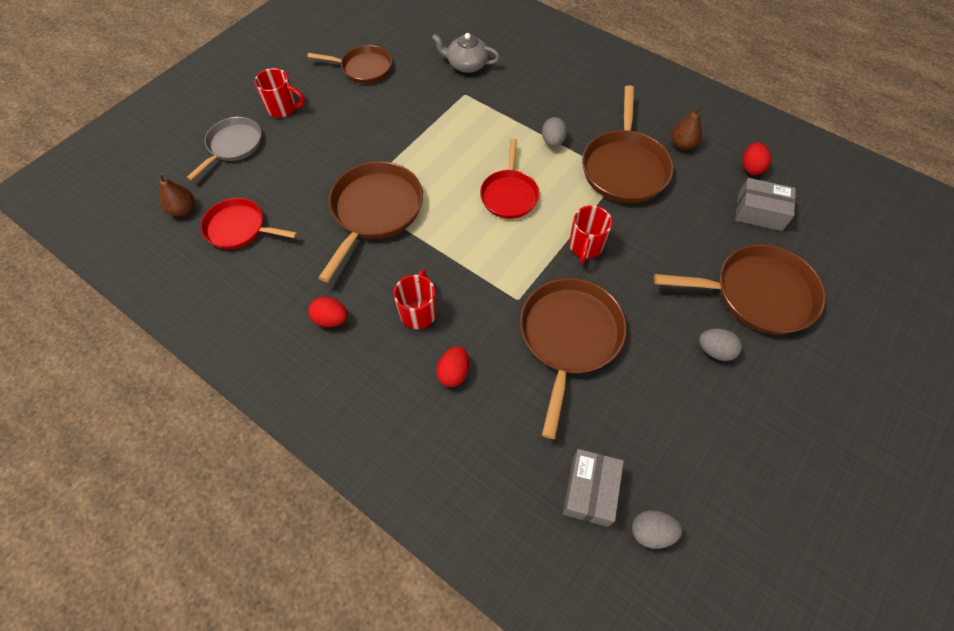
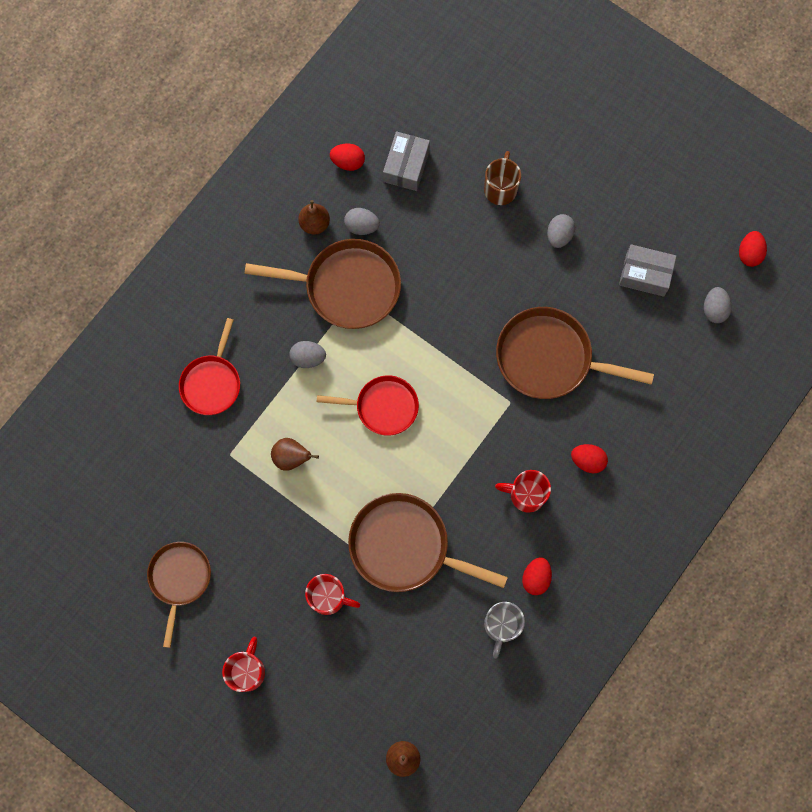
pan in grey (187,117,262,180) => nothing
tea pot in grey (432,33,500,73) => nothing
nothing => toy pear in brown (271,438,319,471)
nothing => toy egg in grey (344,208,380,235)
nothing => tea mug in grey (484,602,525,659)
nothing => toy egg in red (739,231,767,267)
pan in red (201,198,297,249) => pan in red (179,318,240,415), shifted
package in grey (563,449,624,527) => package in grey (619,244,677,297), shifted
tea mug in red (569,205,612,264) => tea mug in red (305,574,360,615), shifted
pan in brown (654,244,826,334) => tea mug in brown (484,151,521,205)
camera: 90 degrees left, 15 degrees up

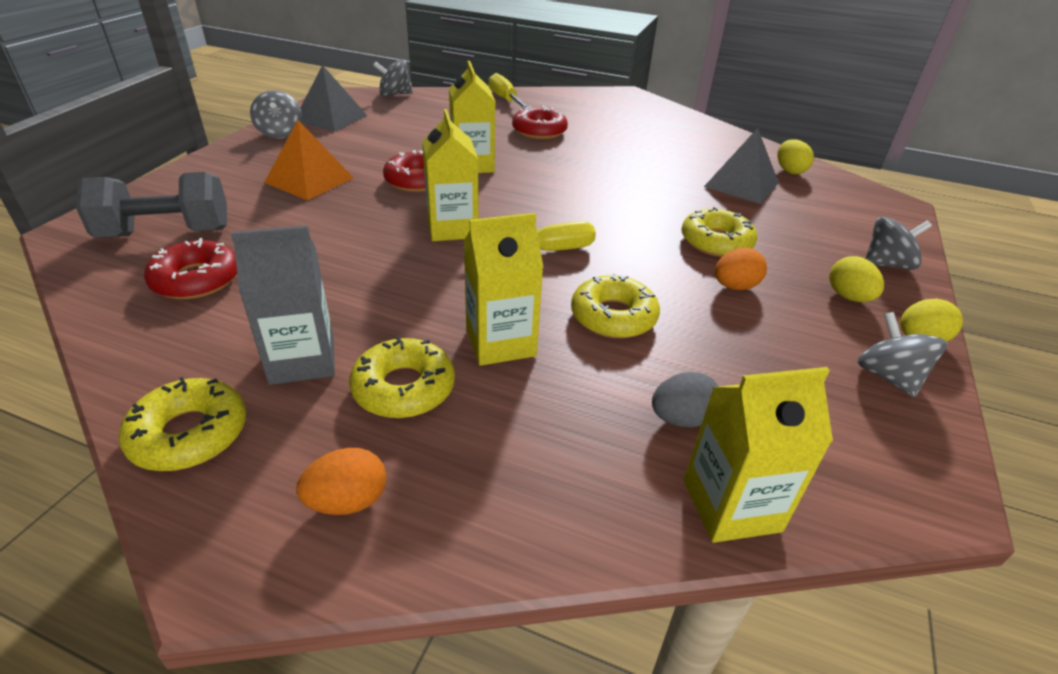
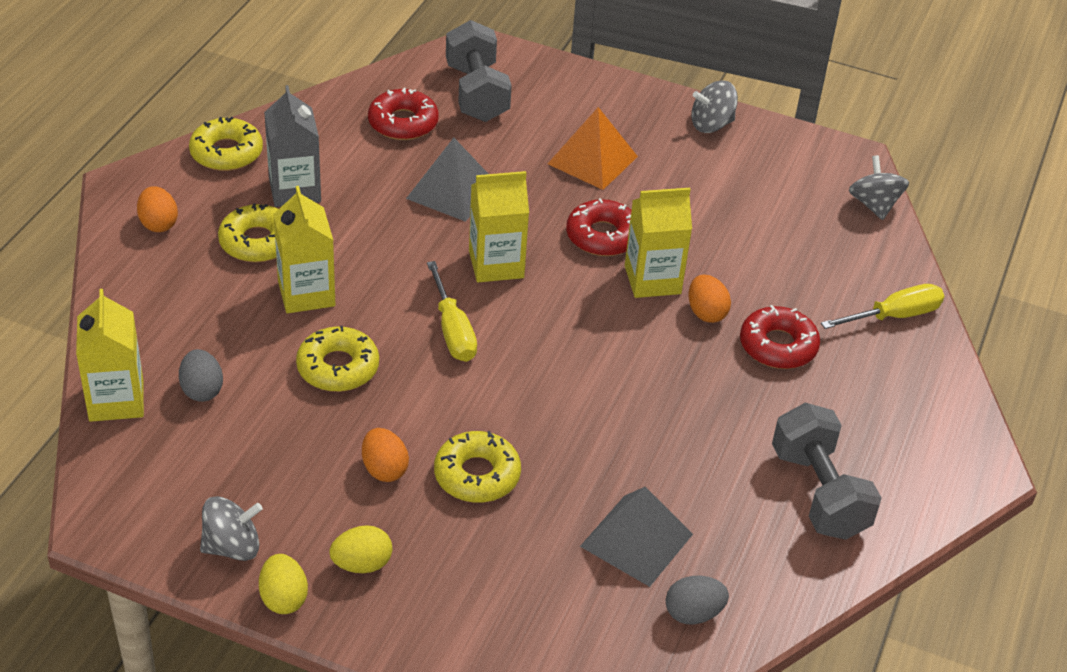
whirligig in grey (865,217,932,270) => nothing
nothing => toy egg in orange-coloured (689,275,731,323)
nothing => hand weight in grey (772,403,882,540)
solid pyramid in grey (300,65,367,132) => solid pyramid in grey (406,138,488,222), shifted
toy egg in golden (777,139,814,174) => toy egg in grey (666,576,729,624)
camera: 90 degrees right, 5 degrees up

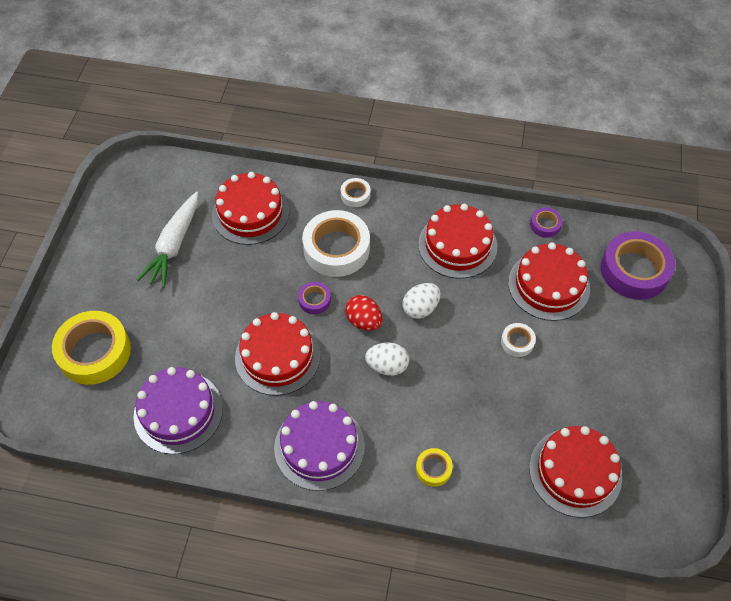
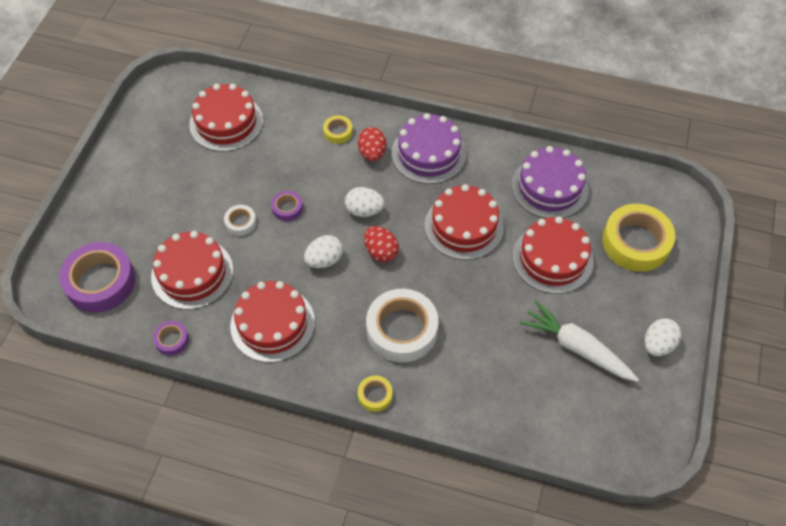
nothing => toy egg in red (358,127,386,161)
nothing => toy egg in snow-white (645,318,681,356)
cake in red (212,172,289,245) => cake in red (513,216,594,294), shifted
tape in violet (298,282,331,314) => tape in violet (271,191,303,221), shifted
tape in snow-white (341,178,371,207) => tape in golden (358,375,393,412)
root vegetable in snow-white (137,192,198,288) => root vegetable in snow-white (520,301,639,382), 75 degrees counterclockwise
camera: 175 degrees left, 0 degrees up

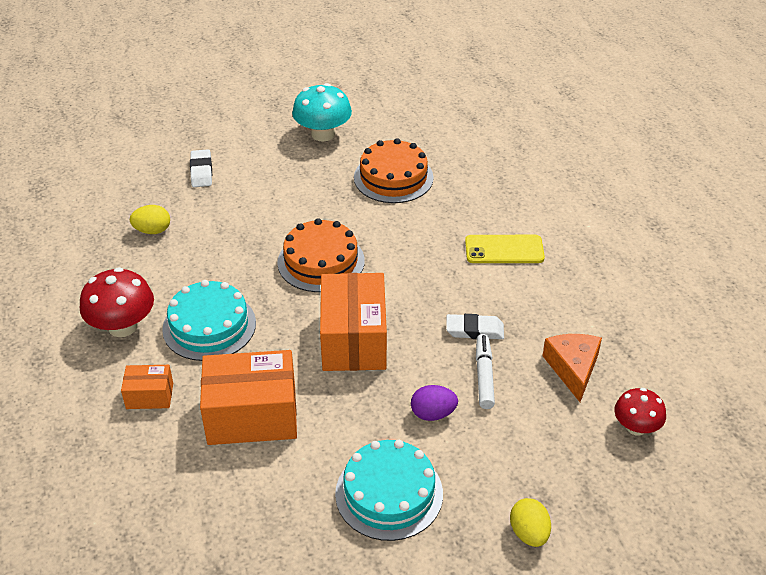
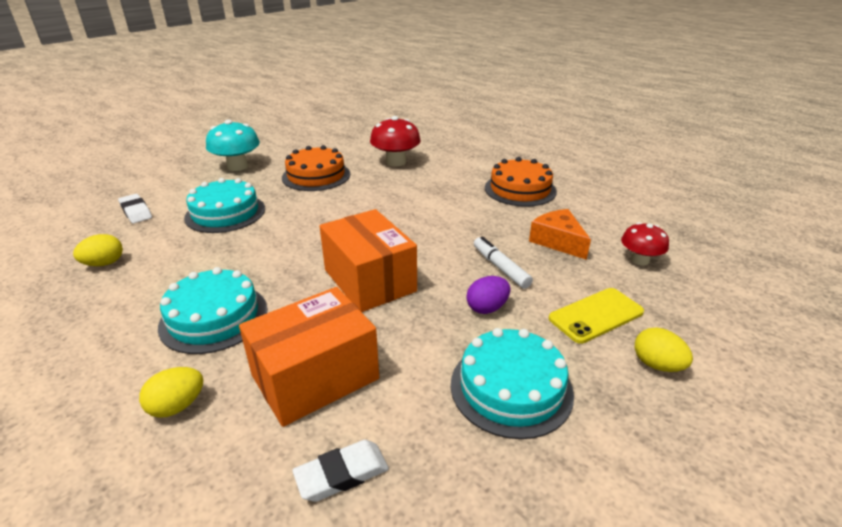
nothing => cake in turquoise (184,178,265,233)
mushroom in red (80,267,154,337) => mushroom in red (370,116,421,167), shifted
cake in orange-coloured (277,218,365,292) => cake in orange-coloured (485,157,557,207), shifted
eraser in snow-white (446,314,504,339) => eraser in snow-white (292,440,389,502), shifted
phone in golden (465,235,545,263) => phone in golden (549,288,644,344), shifted
package in orange-coloured (121,365,173,409) => toy egg in golden (139,367,203,418)
camera: 30 degrees left, 10 degrees down

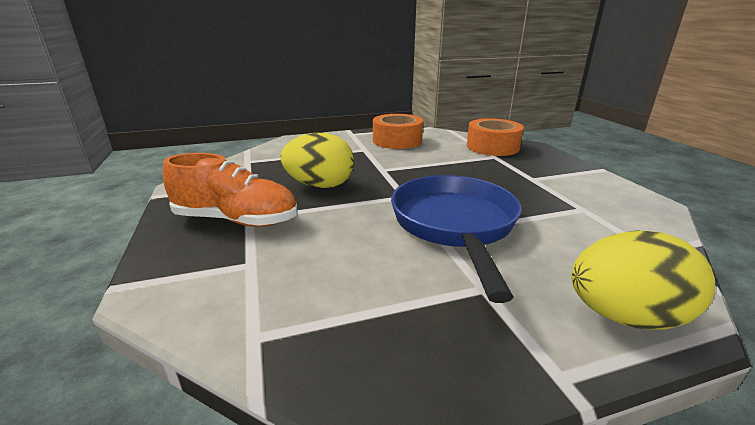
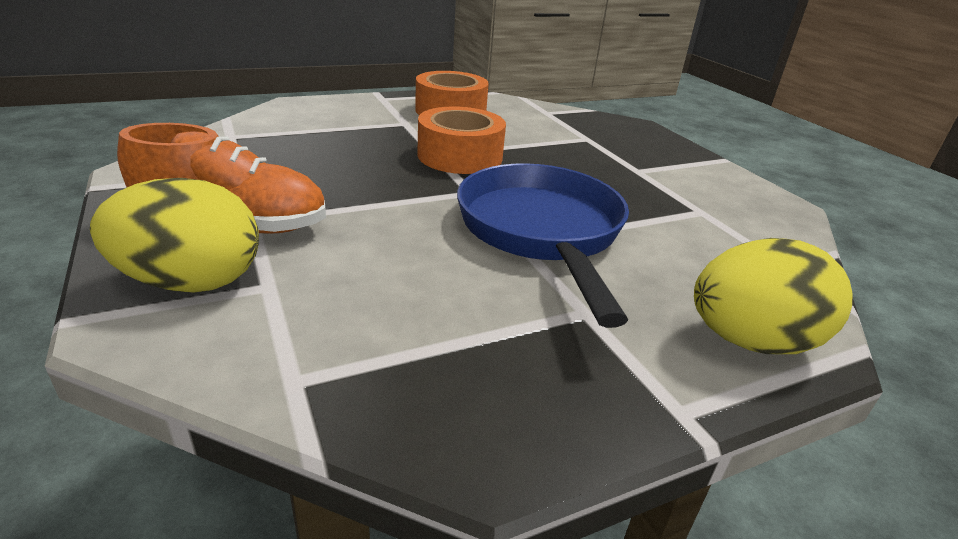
toy egg in golden (280,132,354,188) => toy egg in golden (90,178,259,293), shifted
tape in orange-coloured (467,118,524,156) => tape in orange-coloured (417,107,506,174), shifted
camera: 10 degrees left, 5 degrees up

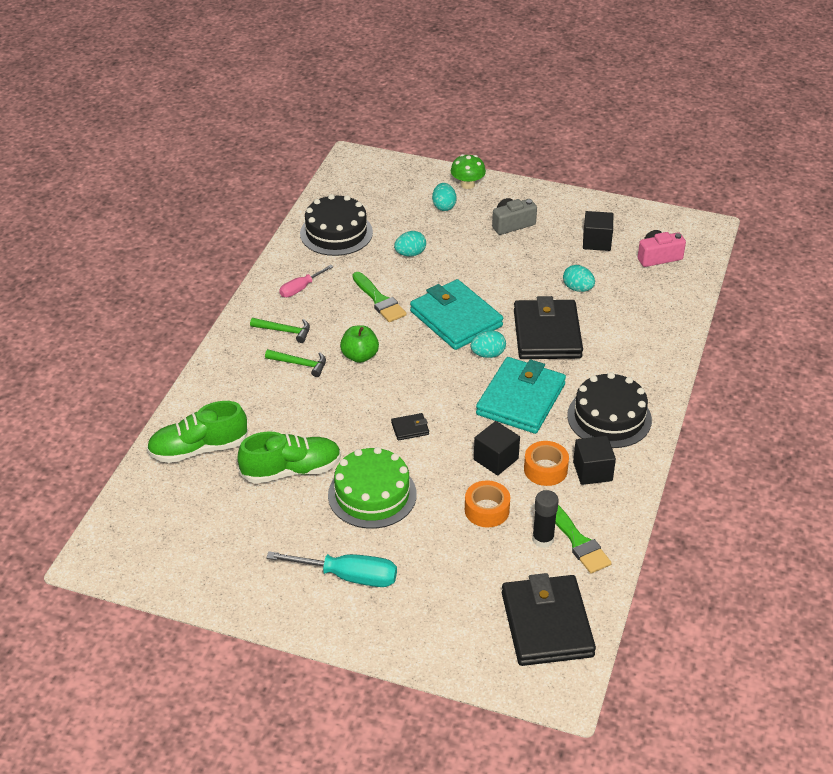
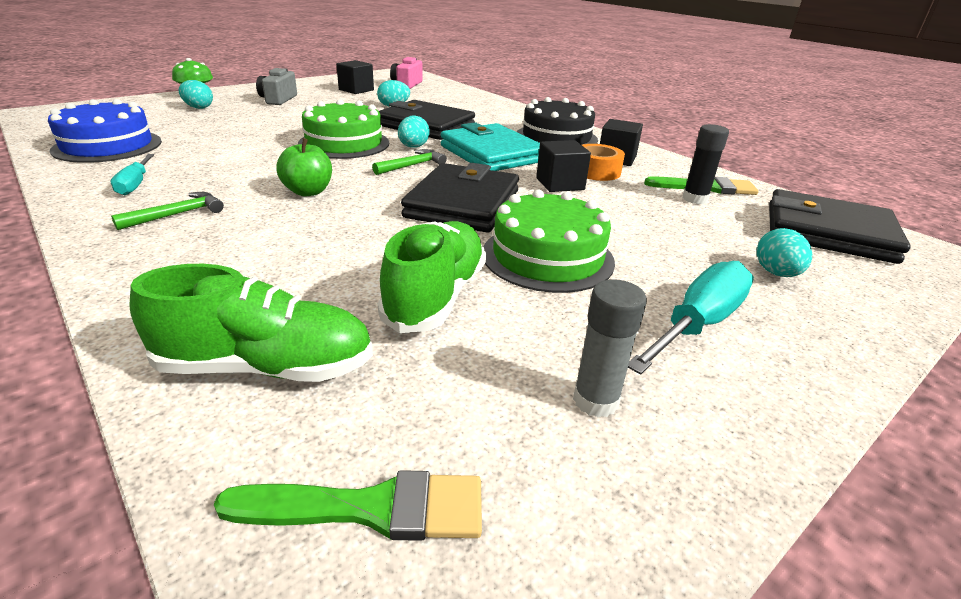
tape in orange-coloured (465,480,510,528) => nothing
nothing => stick of glue in grey (573,279,647,418)
claw hammer in emerald (265,349,326,377) => claw hammer in emerald (372,149,447,175), shifted
brush in emerald (352,272,407,322) => brush in emerald (214,470,482,541), shifted
toy egg in turquoise (394,231,426,257) => toy egg in turquoise (756,228,812,277), shifted
billfold in turquoise (410,279,503,350) => cake in emerald (298,99,389,159)
hand screwdriver in rose-pink (279,265,333,297) => hand screwdriver in turquoise (110,154,154,195)
cake in black (300,194,373,256) => cake in blue (48,99,162,163)
sneaker in emerald (147,401,248,463) => sneaker in emerald (130,264,373,382), 105 degrees counterclockwise
billfold in black (391,413,429,441) => billfold in black (401,163,519,232), x2.48
camera: 60 degrees left, 10 degrees down

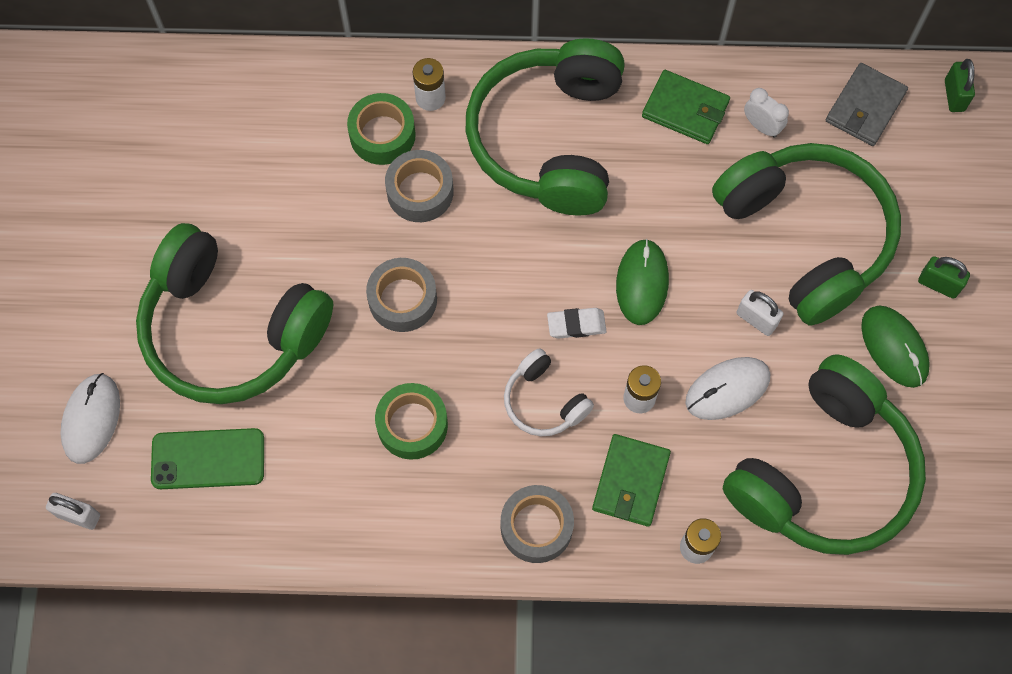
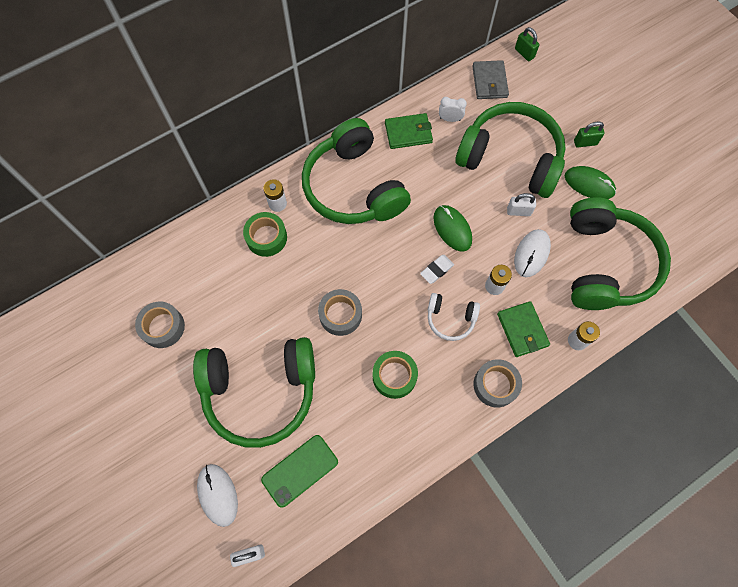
tape in grey (385,150,454,222) => tape in grey (135,301,185,348), shifted
camera: 35 degrees left, 0 degrees up

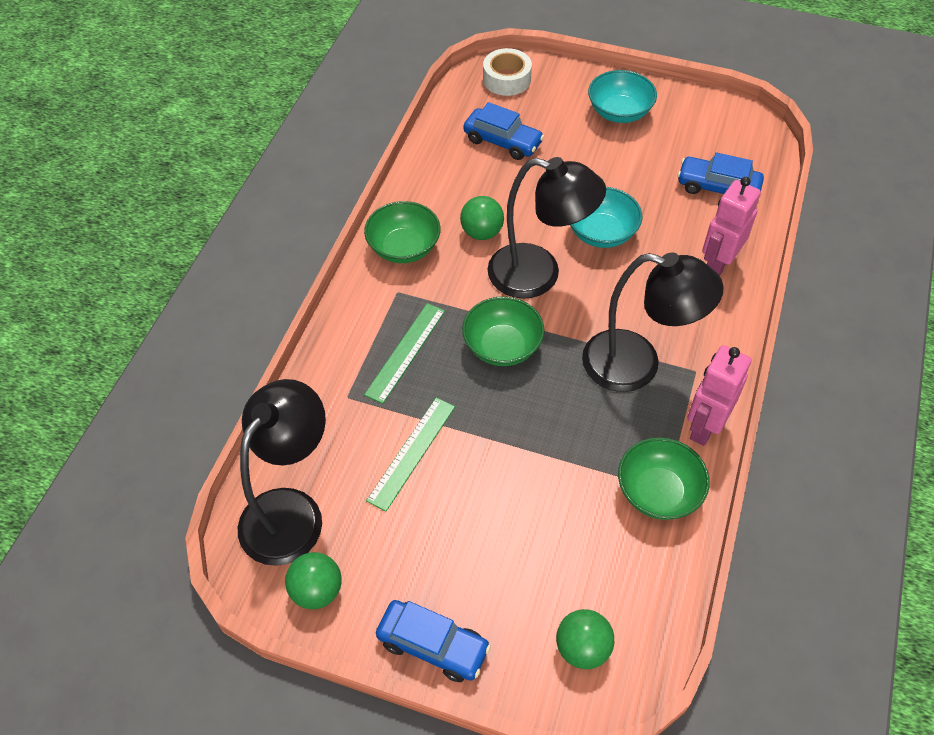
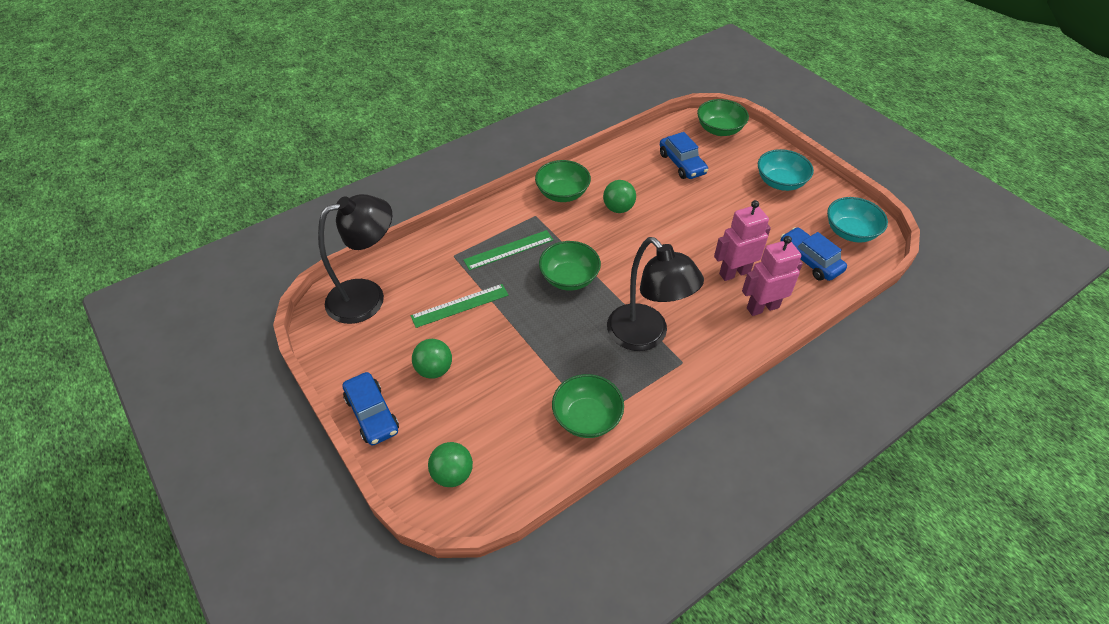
reading lamp in black (487,157,606,299) => nothing
play ball in emerald (285,552,342,609) => play ball in emerald (412,339,452,379), shifted
serving bowl in turquoise (570,187,642,248) => serving bowl in turquoise (827,197,888,243), shifted
toy robot in rose-pink (687,345,752,446) => toy robot in rose-pink (714,200,771,281), shifted
tape in snow-white (483,48,532,96) => serving bowl in emerald (697,99,749,136)
camera: 35 degrees right, 5 degrees down

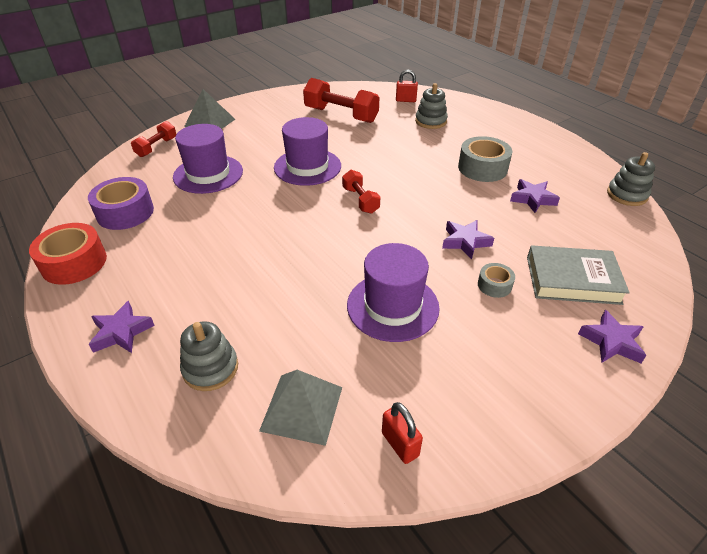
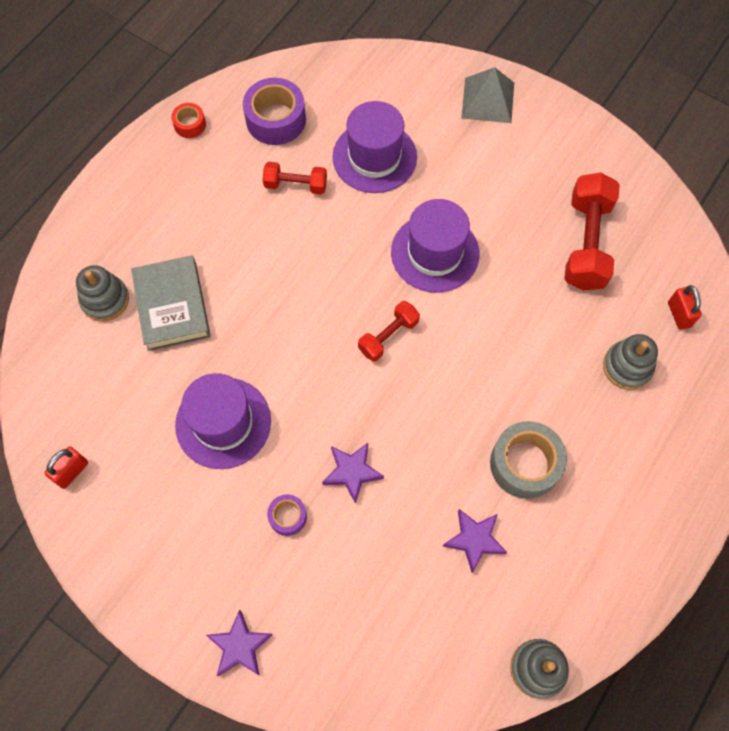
five-pointed star in violet (88,301,155,353) => nothing
solid pyramid in grey (259,370,342,446) => nothing
hand weight in red (131,121,176,157) => hand weight in red (263,162,327,194), shifted
hardback in grey (527,245,630,305) => hardback in grey (131,255,211,351), shifted
tape in grey (478,263,515,298) => tape in violet (267,494,307,536)
tape in red (29,223,107,285) => tape in red (171,103,206,138), x0.53
camera: 70 degrees right, 25 degrees up

